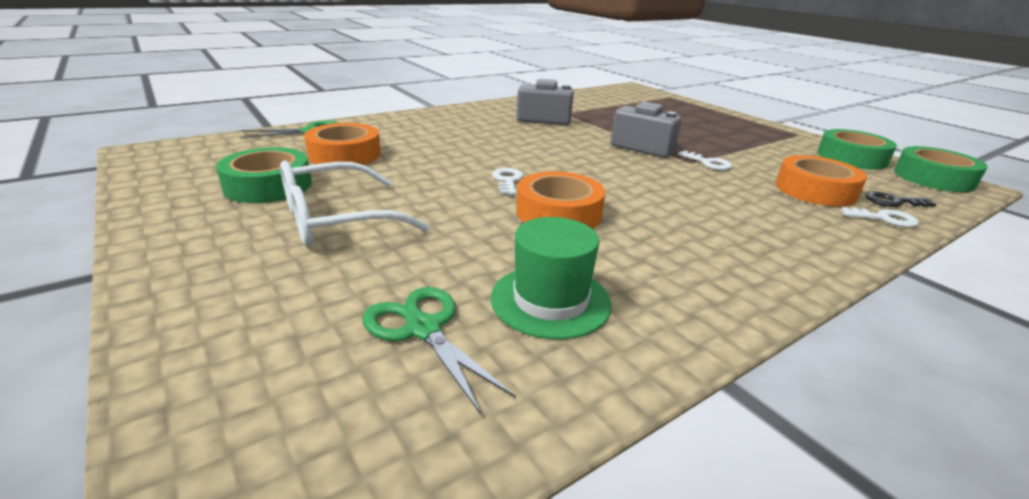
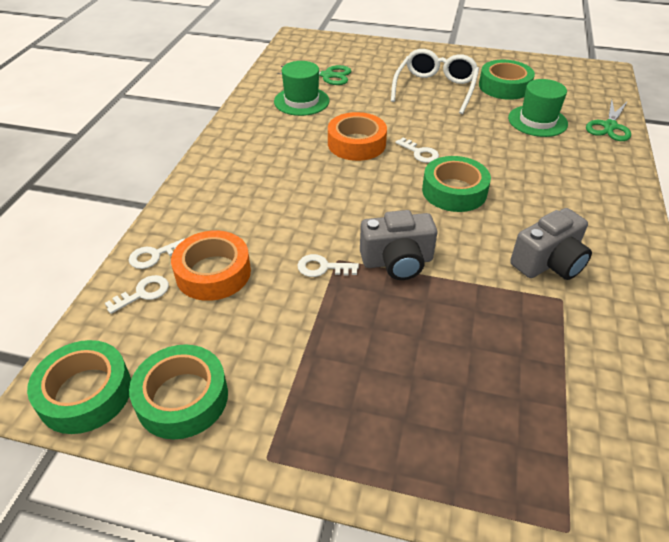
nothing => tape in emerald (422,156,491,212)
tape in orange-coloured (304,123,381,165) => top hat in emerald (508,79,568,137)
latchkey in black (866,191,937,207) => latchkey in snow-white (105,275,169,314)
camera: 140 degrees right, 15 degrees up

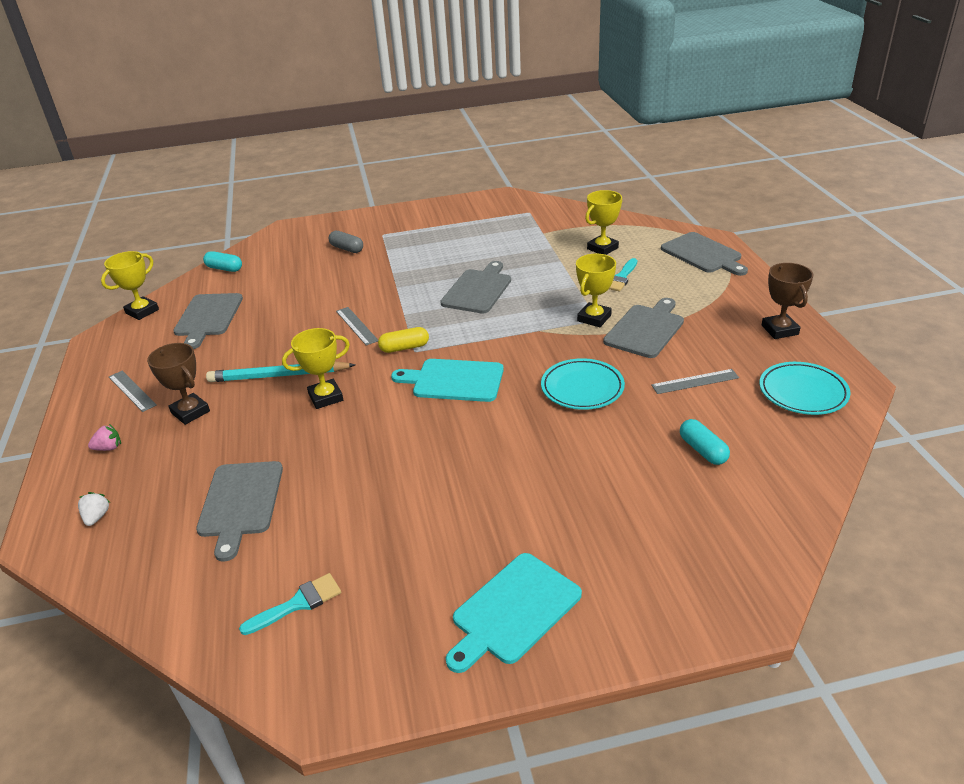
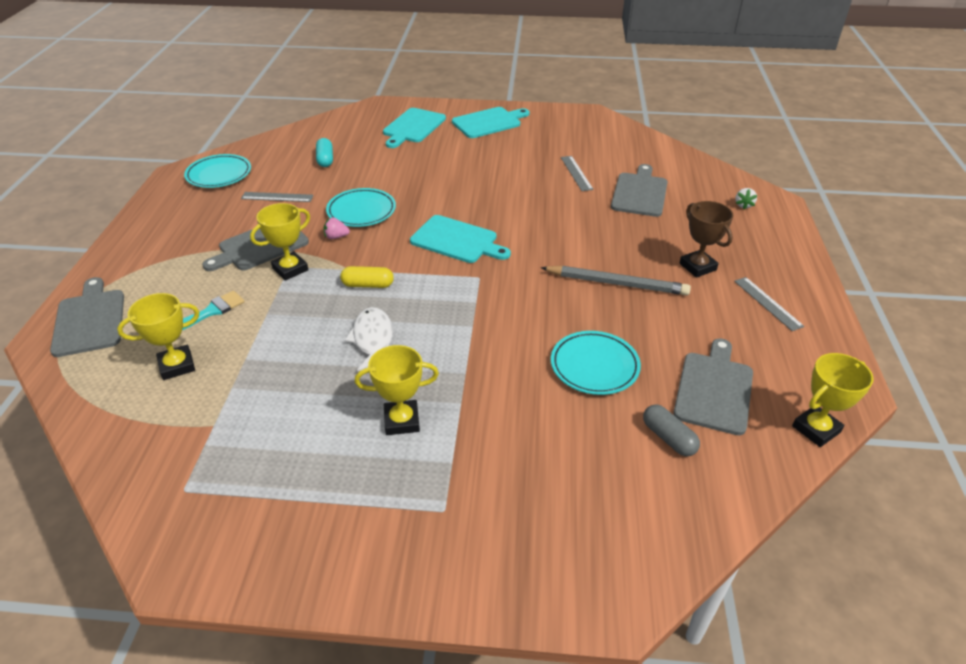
pill in turquoise (203,251,242,272) => nothing
brush in turquoise (239,573,341,635) => nothing
trophy in brown (762,263,813,339) => nothing
nothing => cutting board in turquoise (383,108,446,148)
nothing => flat dish in turquoise (551,331,641,395)
strawberry in rose-pink (88,424,121,451) => strawberry in rose-pink (324,218,350,239), shifted
trophy in golden (282,328,350,409) => trophy in golden (355,345,439,435), shifted
pill in grey (329,230,363,253) => pill in grey (643,404,700,456), shifted
measuring stick in grey (336,307,378,346) => measuring stick in grey (561,156,593,191), shifted
pill in golden (378,327,429,353) => pill in golden (340,266,394,288), shifted
cutting board in grey (440,261,511,313) => toy fish in snow-white (344,307,393,372)
lead pencil in turquoise (206,361,356,382) => lead pencil in grey (541,266,691,296)
camera: 165 degrees left, 5 degrees up

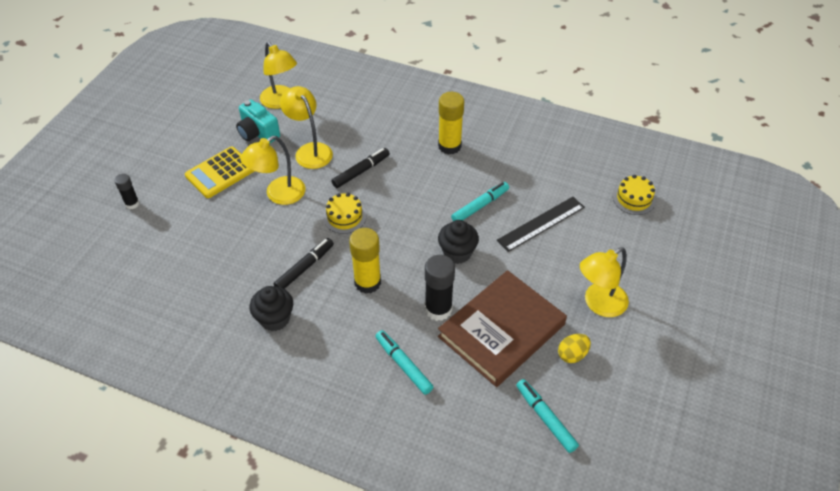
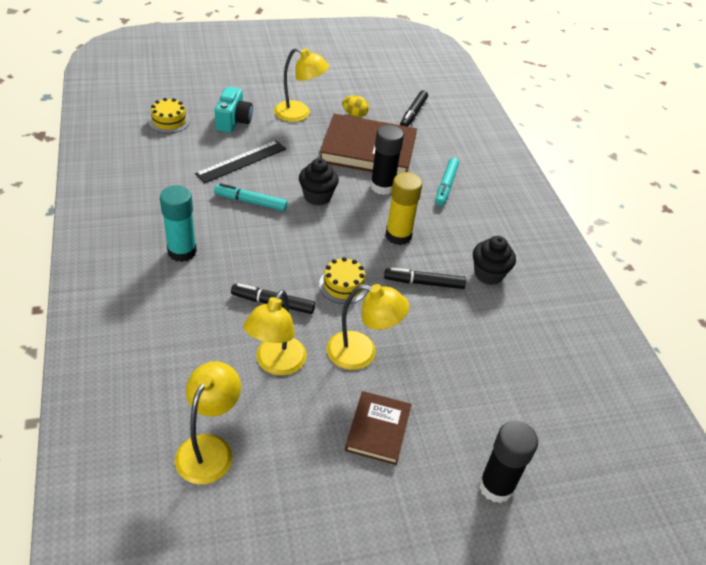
camera in turquoise (236,99,280,143) => camera in turquoise (215,87,253,133), shifted
calculator in golden (185,146,254,198) => hardback in brown (345,391,412,465)
stick of glue in golden (438,92,464,154) => stick of glue in turquoise (160,185,197,262)
felt pen in turquoise (516,379,579,453) => felt pen in black (400,90,428,127)
measuring stick in black (497,197,585,252) => measuring stick in black (195,140,286,183), 60 degrees counterclockwise
stick of glue in black (114,174,140,209) => stick of glue in black (479,421,538,503), x1.77
camera: 130 degrees left, 5 degrees down

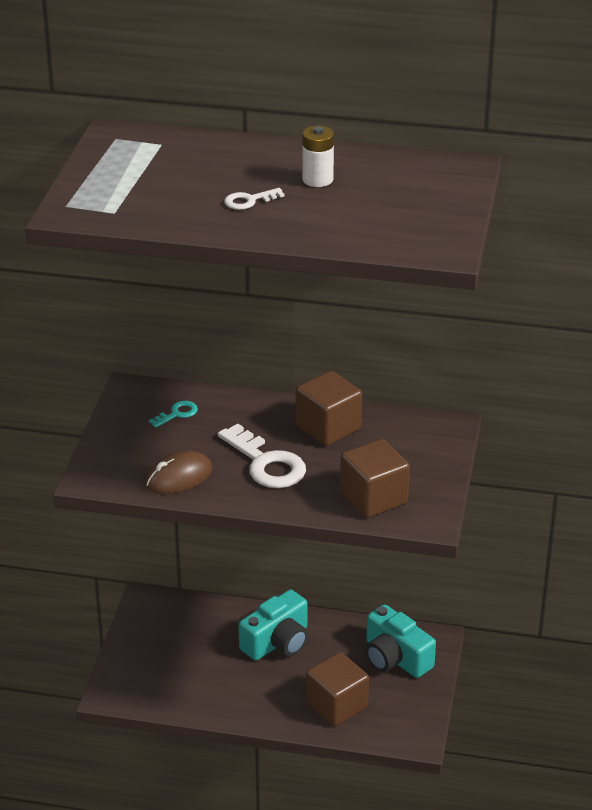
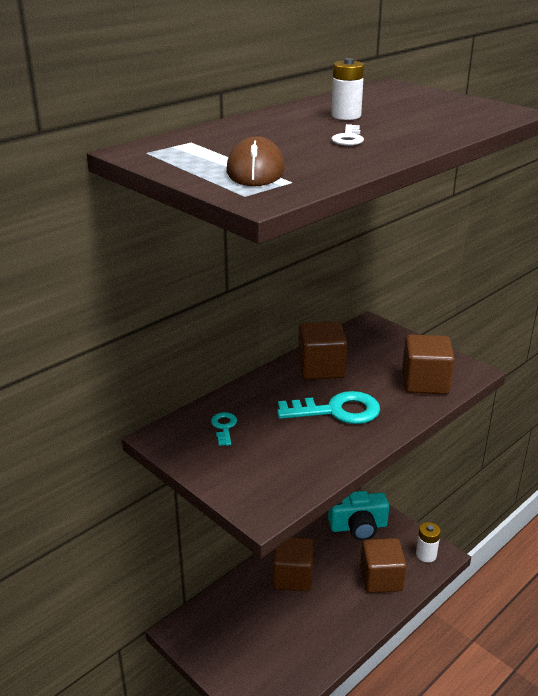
nothing => battery in snow-white (416,522,441,562)
computer mouse in brown (145,451,212,494) => computer mouse in brown (227,136,285,186), shifted
camera in turquoise (238,589,308,660) => solid cube in brown (273,537,314,591)
latchkey in snow-white (218,424,306,488) => latchkey in turquoise (277,391,380,424)
camera: 55 degrees left, 5 degrees down

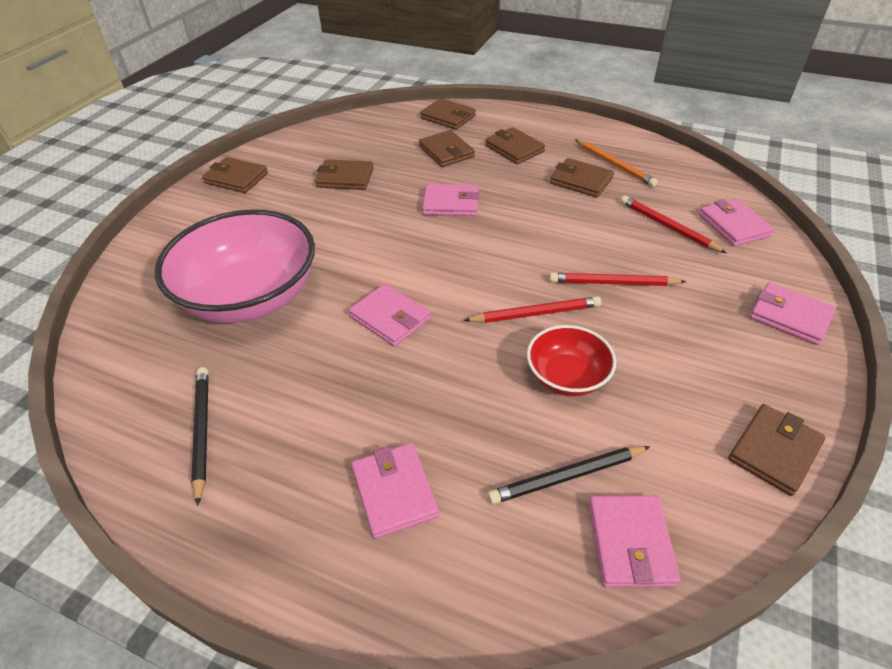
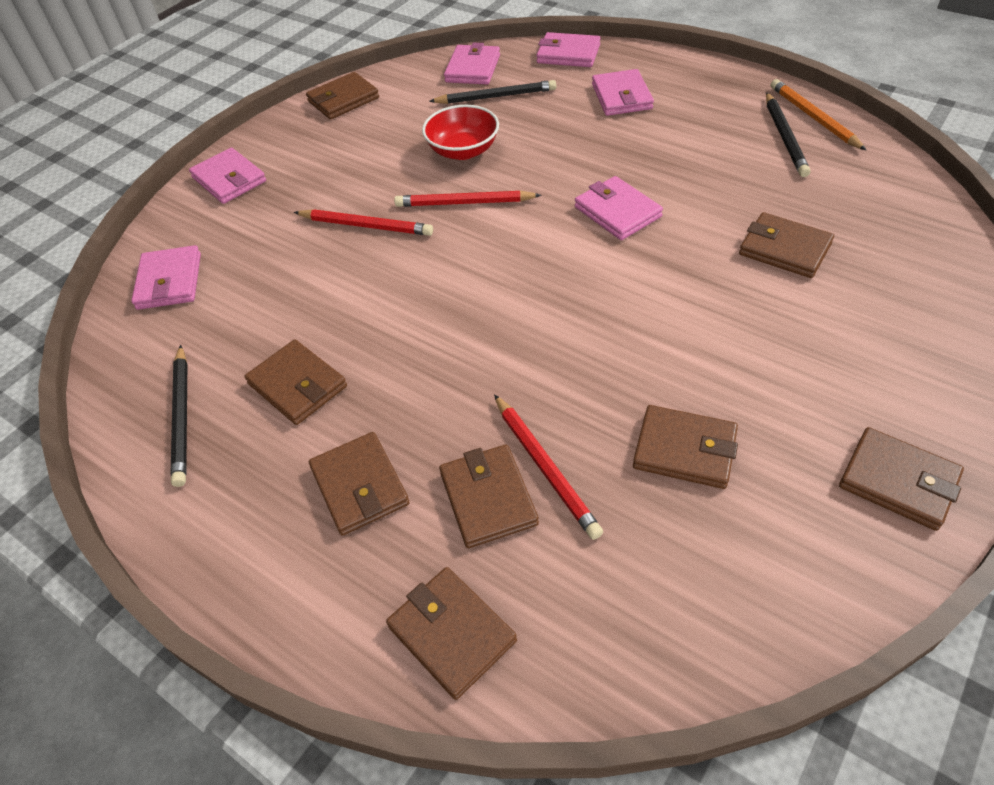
nothing => lead pencil in black (171,345,187,487)
billfold in rose-pink (422,184,480,216) => billfold in rose-pink (536,32,601,67), shifted
lead pencil in orange-coloured (575,139,658,187) => lead pencil in orange-coloured (771,79,866,150), shifted
lead pencil in red (620,195,726,253) => lead pencil in red (494,394,603,540), shifted
serving bowl in rose-pink (155,209,315,323) => billfold in brown (739,212,834,278)
camera: 165 degrees left, 5 degrees up

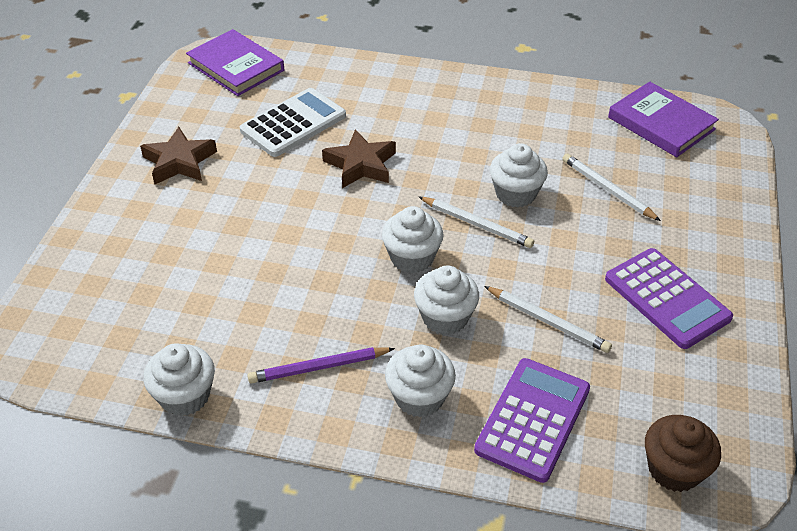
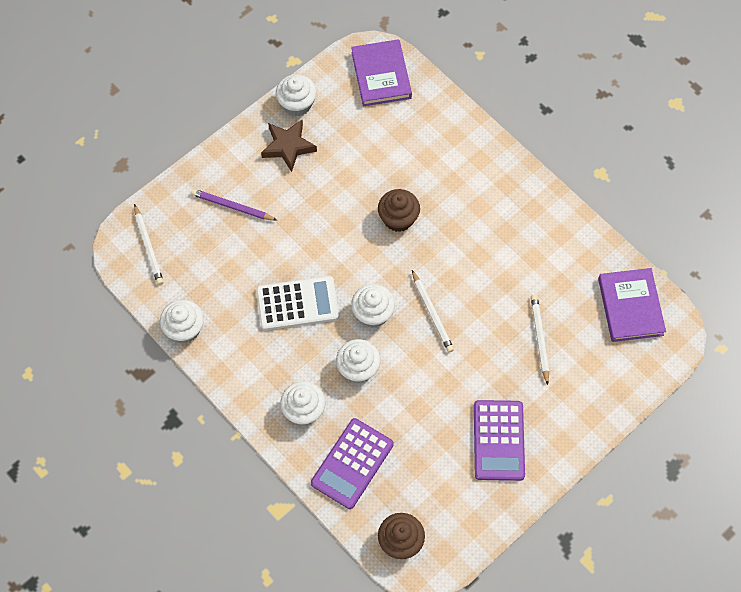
calculator in snow-white (240,88,346,157) => calculator in snow-white (256,276,339,330), shifted
lead pencil in violet (247,347,395,384) => lead pencil in violet (191,189,278,221), shifted
lead pencil in snow-white (484,286,612,353) => lead pencil in snow-white (134,204,164,285), shifted
cupcake in snow-white (490,143,548,207) => cupcake in snow-white (276,74,316,116), shifted
five-pointed star in brown (322,129,396,188) => cupcake in brown (378,189,420,232)
calculator in violet (474,358,590,483) => calculator in violet (311,418,394,509), 150 degrees clockwise
camera: 35 degrees right, 20 degrees up

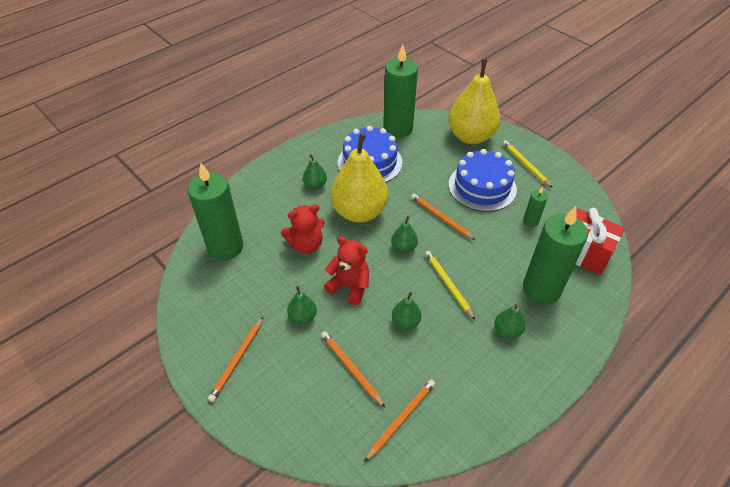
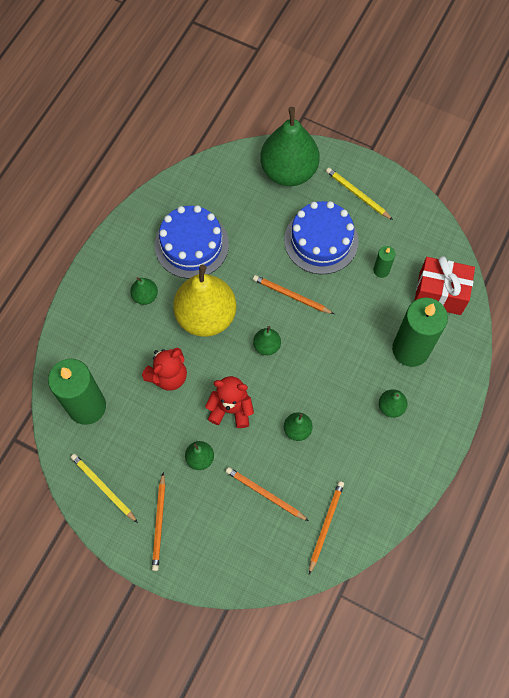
candle in emerald (383,45,418,138) => nothing
lead pencil in golden (425,251,475,320) => lead pencil in golden (71,454,138,523), shifted
toy pear in golden (448,59,500,144) => toy pear in emerald (260,107,320,186)
camera: 20 degrees left, 20 degrees up

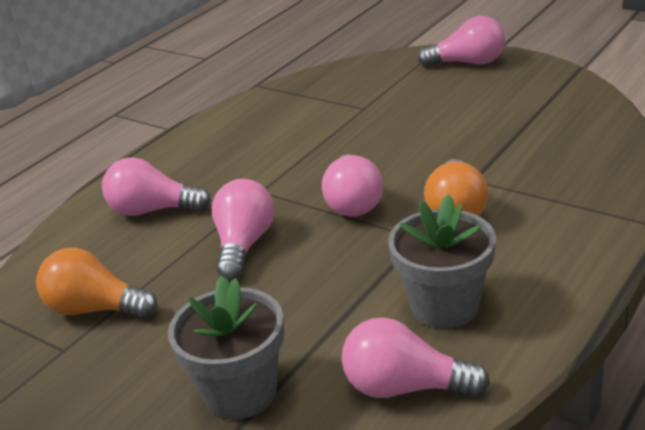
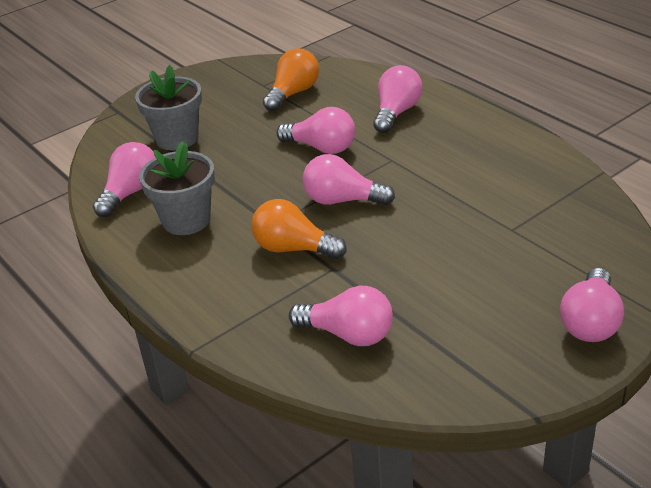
nothing => bulb in rose-pink (289,286,393,346)
camera: 105 degrees right, 5 degrees up

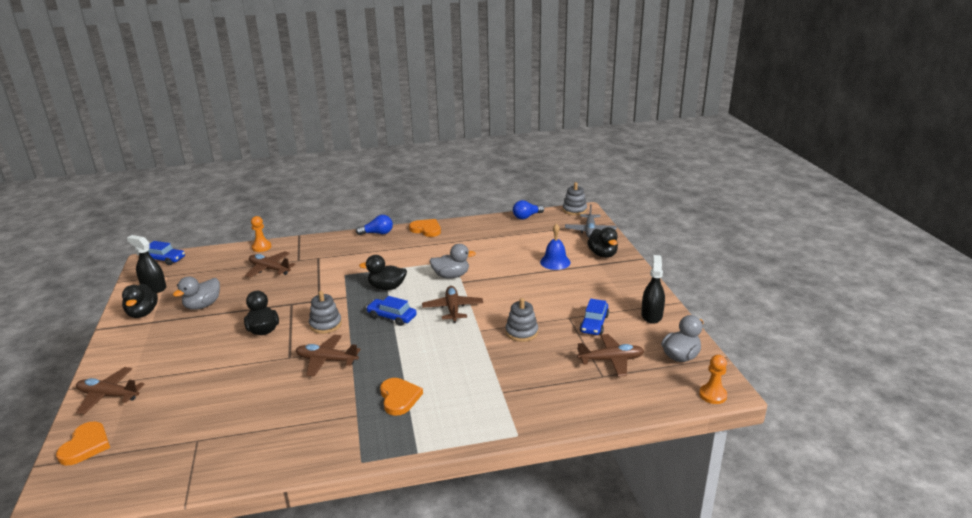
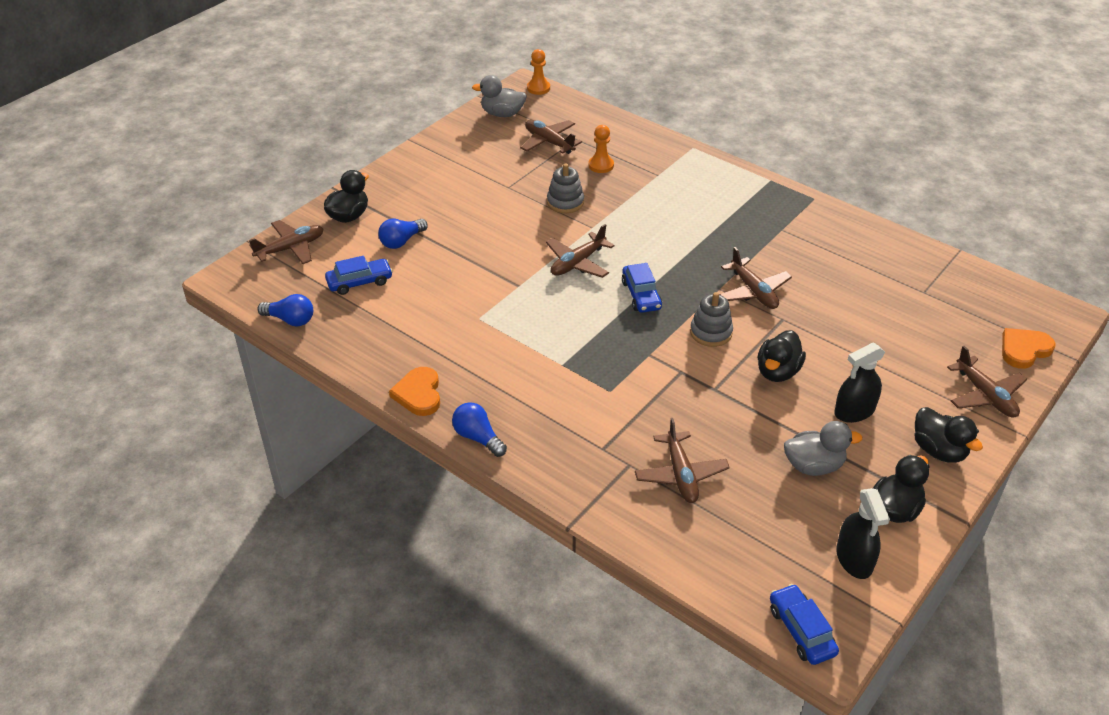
heart shape in orange-coloured (380,378,423,416) => nothing
duck in grey (429,244,476,279) => nothing
ring stacker in grey (563,182,587,215) => nothing
game pawn in orange-coloured (251,216,271,252) => game pawn in orange-coloured (588,125,614,173), shifted
duck in black (359,255,407,290) => duck in black (914,407,983,463), shifted
car in blue (580,299,609,335) => car in blue (325,256,393,295), shifted
sprayer in black (641,255,665,324) => sprayer in black (834,343,885,423), shifted
hand bell in blue (540,223,571,270) => bulb in blue (378,219,428,249)
toy plane in grey (565,204,617,238) => toy plane in brown (249,220,324,264)
camera: 130 degrees left, 15 degrees up

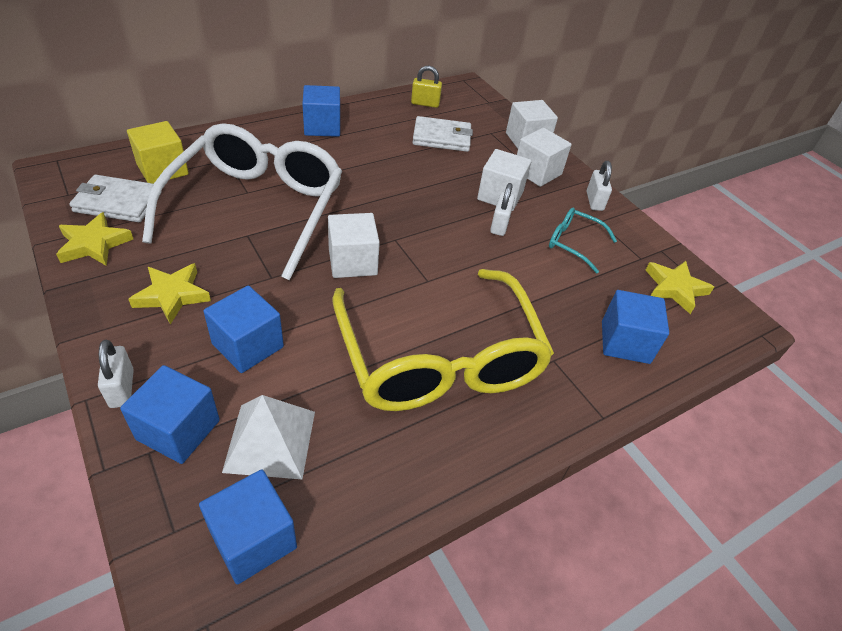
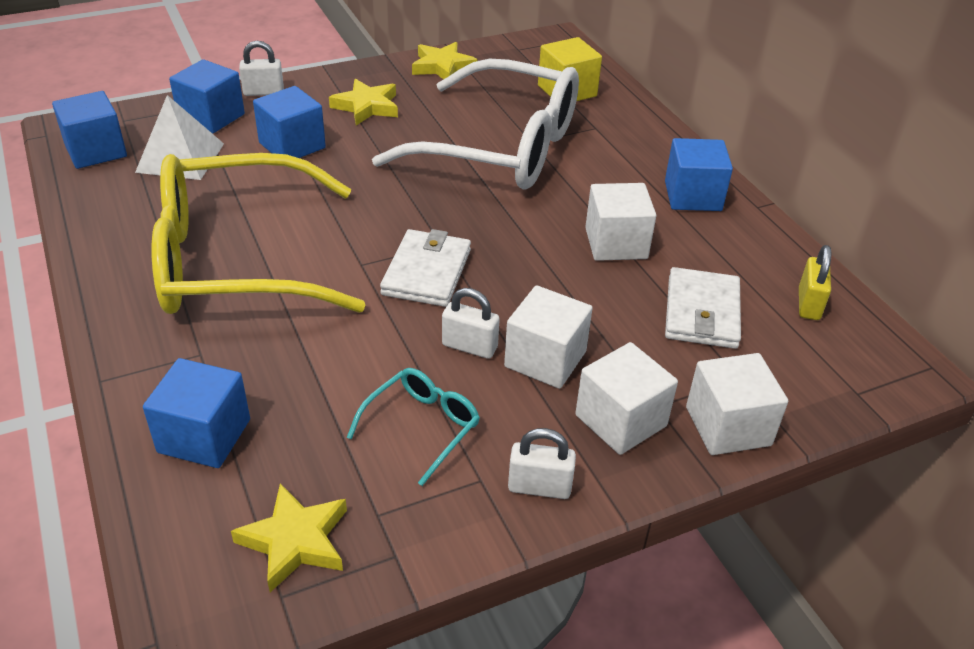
billfold in snow-white (69,175,161,222) => billfold in snow-white (380,229,471,307), shifted
solid cube in snow-white (328,213,380,278) => solid cube in snow-white (585,183,656,261), shifted
camera: 100 degrees right, 5 degrees down

